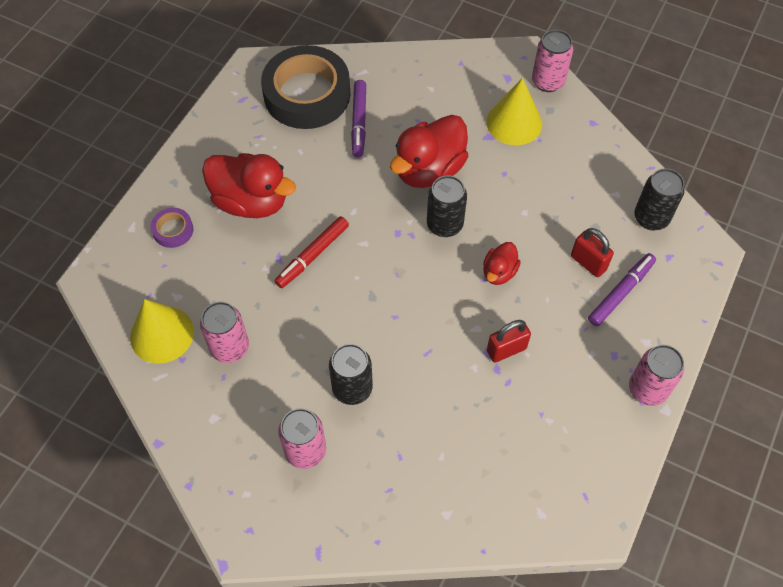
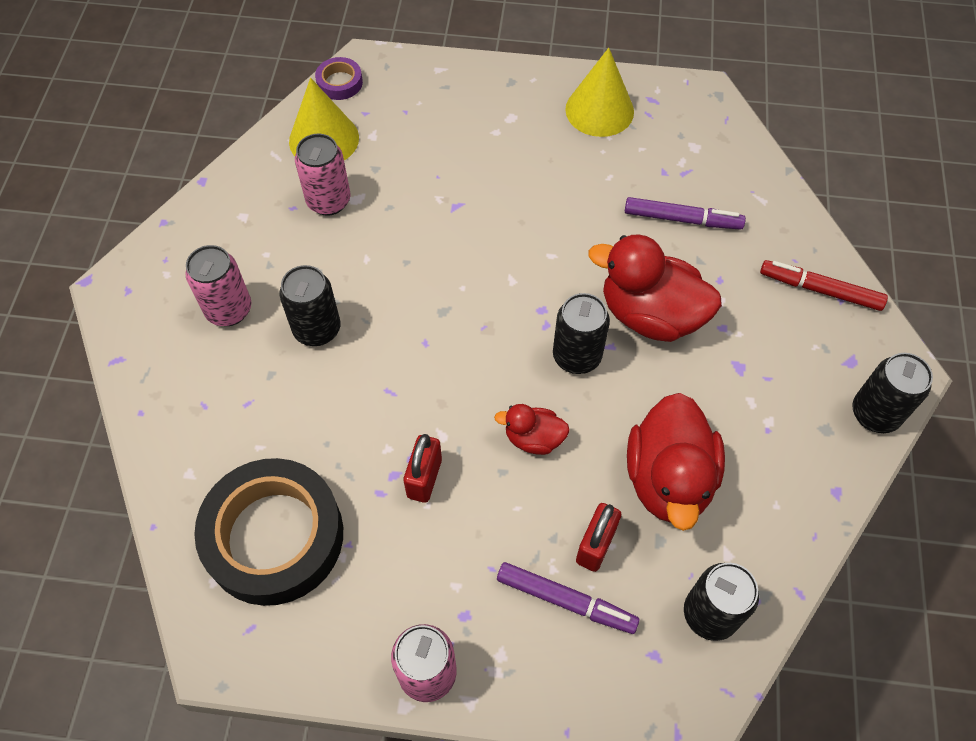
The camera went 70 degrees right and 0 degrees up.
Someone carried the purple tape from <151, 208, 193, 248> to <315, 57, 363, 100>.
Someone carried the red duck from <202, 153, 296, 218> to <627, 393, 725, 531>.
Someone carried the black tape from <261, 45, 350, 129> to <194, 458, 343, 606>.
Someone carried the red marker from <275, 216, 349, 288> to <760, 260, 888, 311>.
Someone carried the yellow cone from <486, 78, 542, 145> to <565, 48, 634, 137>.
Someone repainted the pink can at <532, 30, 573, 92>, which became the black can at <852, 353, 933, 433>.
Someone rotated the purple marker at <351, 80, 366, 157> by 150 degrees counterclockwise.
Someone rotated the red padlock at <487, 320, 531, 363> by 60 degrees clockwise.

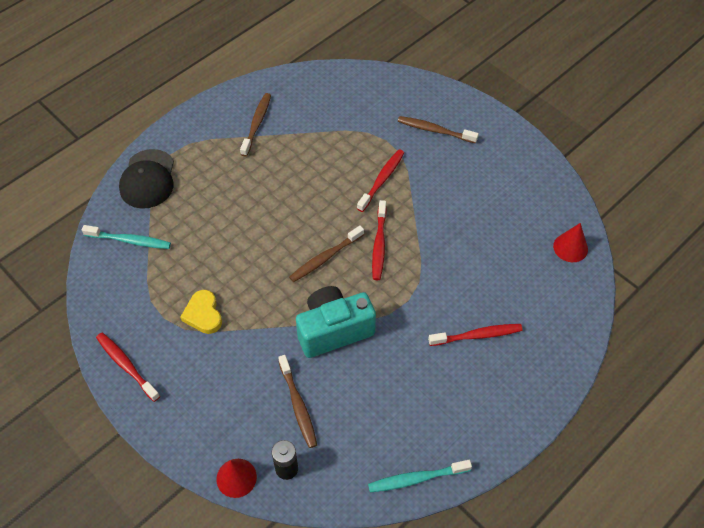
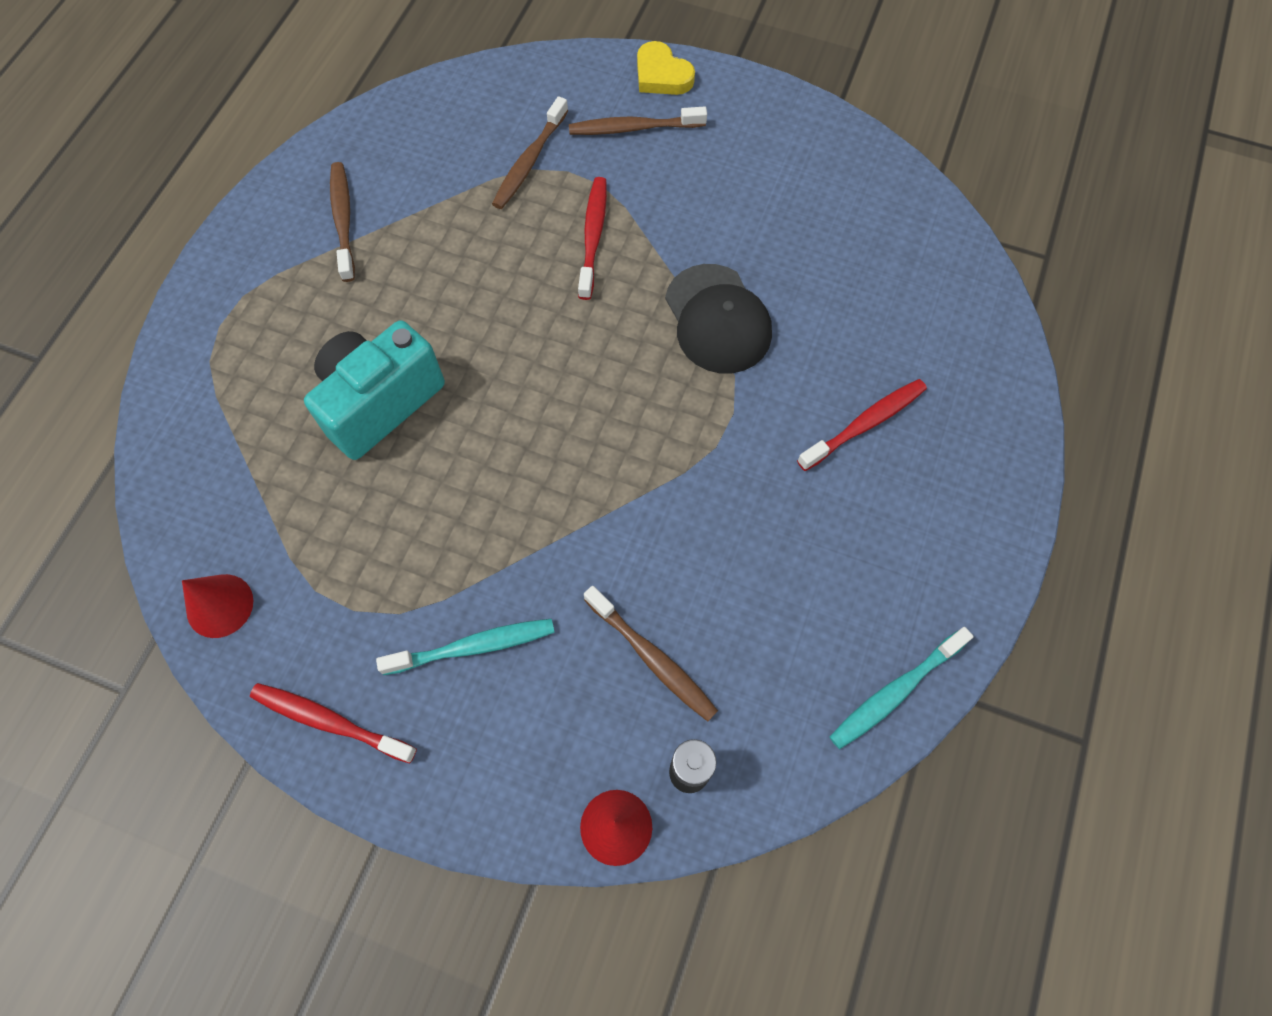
The camera went 25 degrees left and 10 degrees up.
Someone took away the red toothbrush at <372, 200, 387, 280>.
Someone carried the turquoise toothbrush from <82, 225, 171, 249> to <376, 618, 555, 675>.
Someone carried the black cap from <119, 149, 174, 209> to <665, 264, 772, 373>.
Someone carried the yellow heart from <180, 290, 222, 334> to <637, 41, 695, 95>.
Someone carried the brown toothbrush from <289, 225, 364, 282> to <492, 96, 568, 209>.
Someone carried the turquoise camera from <296, 286, 376, 358> to <304, 320, 445, 460>.
Someone carried the red cone from <553, 223, 588, 262> to <182, 574, 253, 638>.

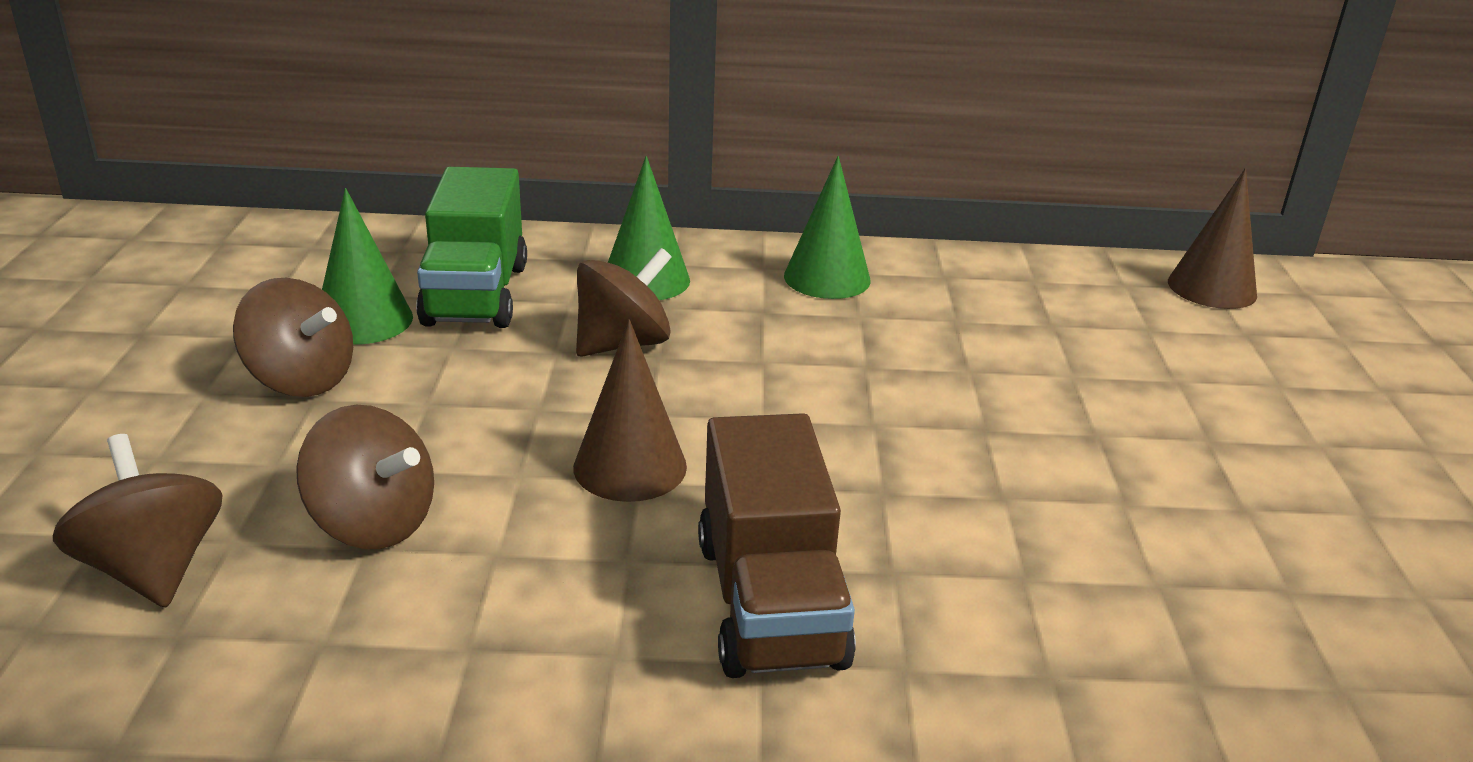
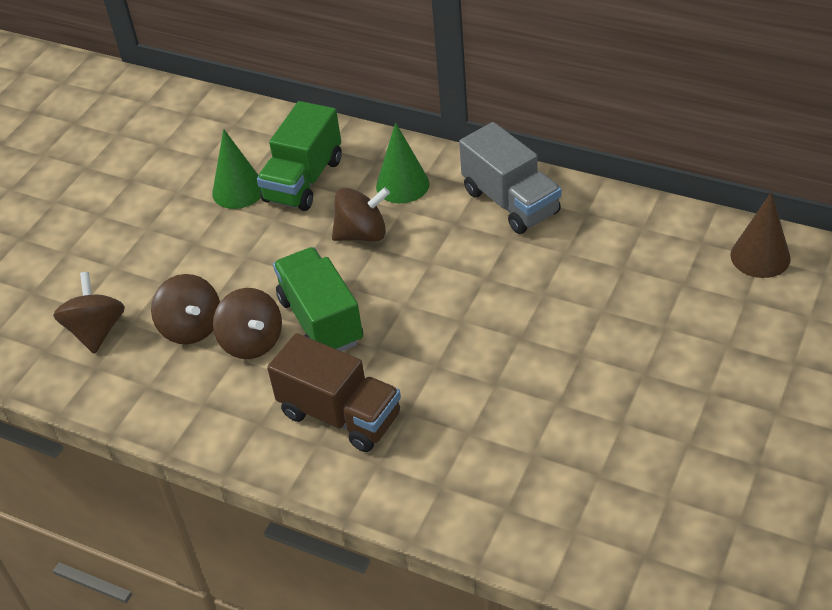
The camera went 30 degrees right and 15 degrees up.
Someone carried the brown spinning top from <233, 278, 353, 397> to <213, 288, 282, 359>.
Someone swapped the brown cone at <573, 319, 687, 502> for the green truck at <273, 247, 363, 351>.
Someone swapped the green cone at <784, 156, 871, 299> for the grey truck at <459, 122, 561, 234>.
Someone rotated the brown truck at <698, 413, 856, 678> by 75 degrees counterclockwise.

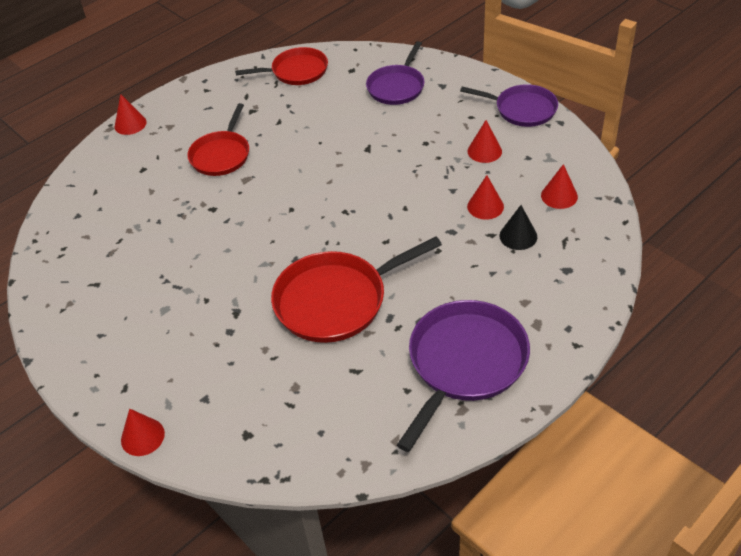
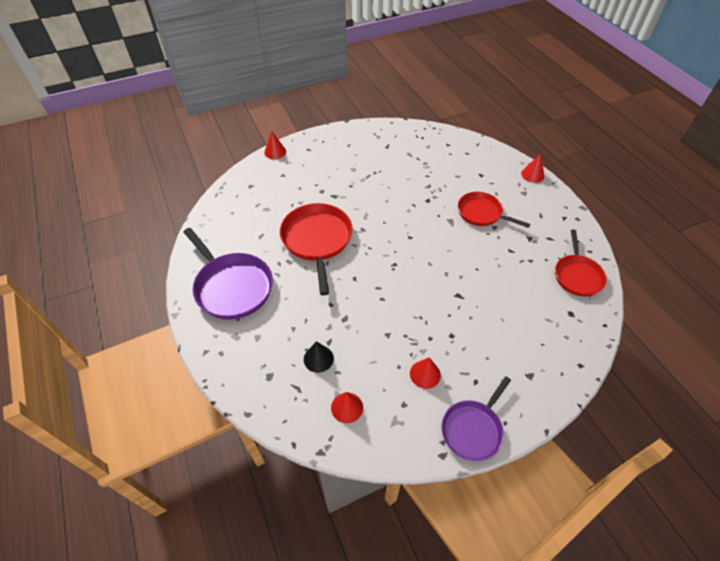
The camera went 105 degrees right and 5 degrees up.
Someone took away the purple pan at <366, 41, 424, 105>.
Someone took away the red cone at <467, 175, 504, 220>.

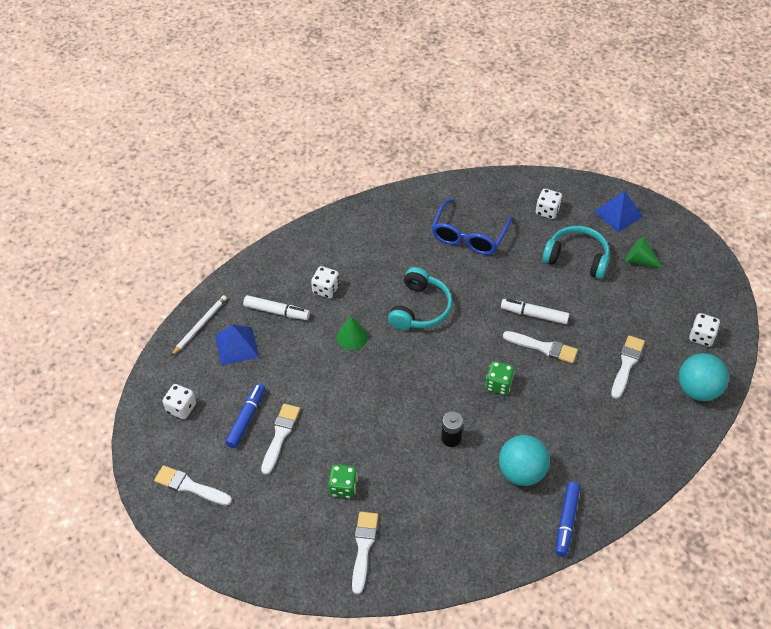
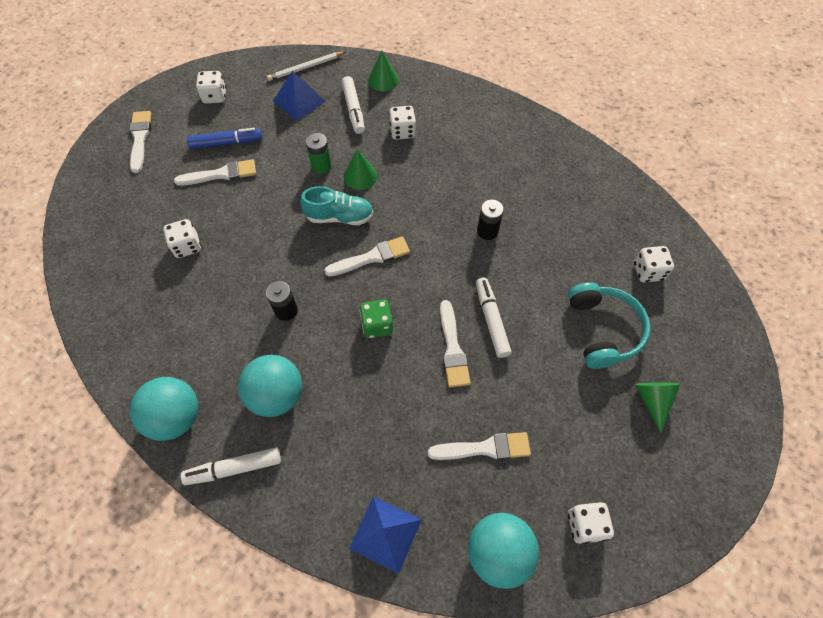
The camera went 60 degrees right and 10 degrees up.
Someone took away the turquoise headphones at <388, 267, 453, 330>.
Someone took away the blue glasses at <432, 199, 512, 255>.
Someone put down the turquoise ball at <130, 377, 198, 441>.
Someone put down the turquoise shoe at <300, 186, 373, 225>.
Someone put down the green battery at <306, 133, 332, 174>.
Someone put down the green cone at <368, 51, 399, 91>.
Someone put down the black battery at <477, 200, 504, 240>.
Someone carried the white brush from <352, 512, 378, 594> to <324, 236, 410, 276>.
Someone carried the blue pyramid from <594, 191, 643, 232> to <349, 496, 422, 574>.
Someone repainted the green dice at <328, 464, 358, 498>, which became the white dice at <163, 219, 201, 258>.
Someone repainted the blue marker at <555, 482, 580, 556>, which became the white marker at <181, 447, 281, 485>.
Someone rotated the white pencil at <171, 295, 227, 356> by 150 degrees clockwise.

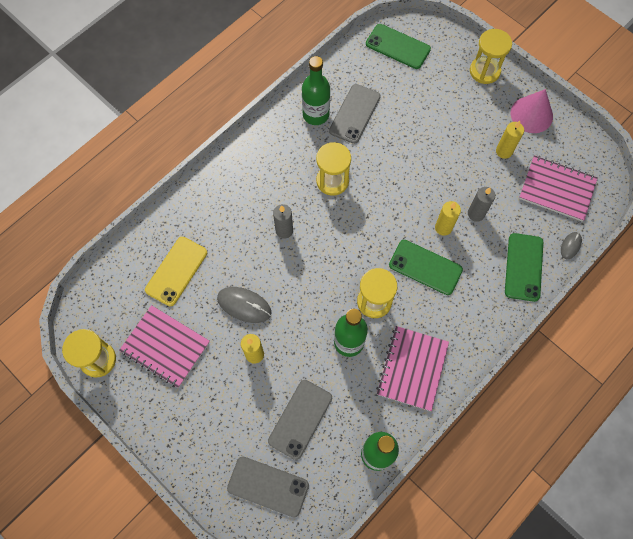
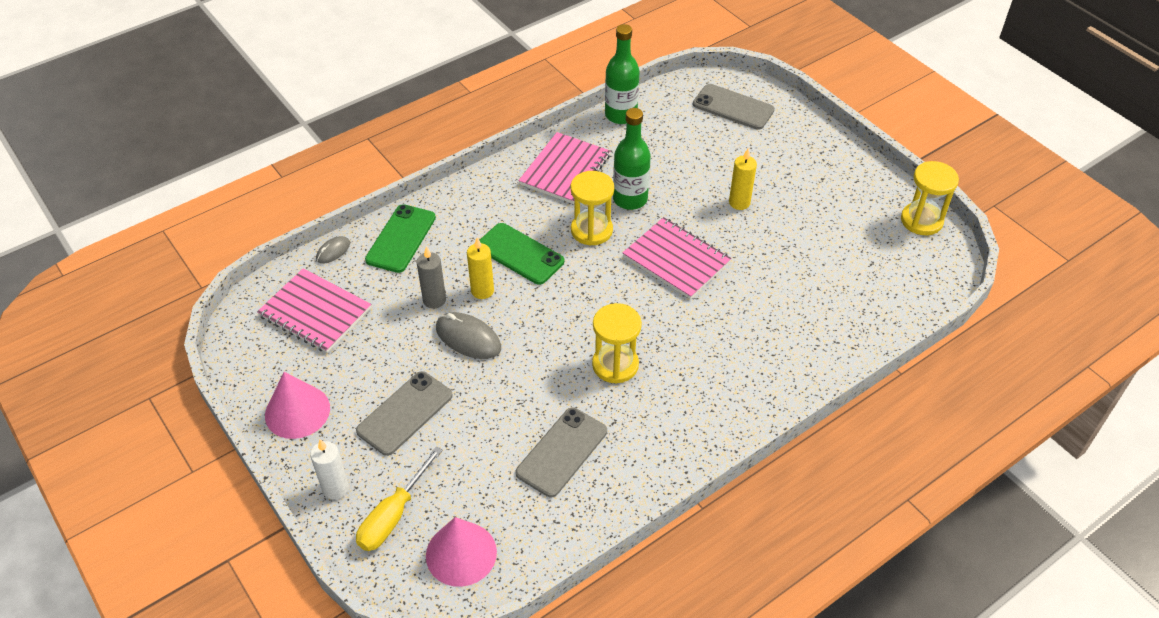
The camera went 170 degrees left and 20 degrees down.
Someone took away the yellow phone at <145, 237, 207, 306>.
Someone took away the grey candle at <273, 204, 293, 239>.
Someone took away the green bottle at <302, 56, 330, 125>.
Someone took away the yellow candle at <496, 121, 524, 159>.
Someone put down the yellow screwdriver at <356, 447, 443, 551>.
Someone carried the pink notebook from <119, 305, 210, 388> to <623, 217, 731, 299>.
Someone carried the grey mouse from <217, 287, 272, 323> to <436, 312, 501, 359>.
Someone carried the grey phone from <268, 380, 332, 460> to <356, 371, 453, 456>.
Someone swapped the green phone at <366, 24, 431, 69> for the pink cone at <426, 517, 497, 587>.
Someone swapped the yellow hourglass at <470, 29, 512, 84> for the white candle at <310, 439, 349, 499>.

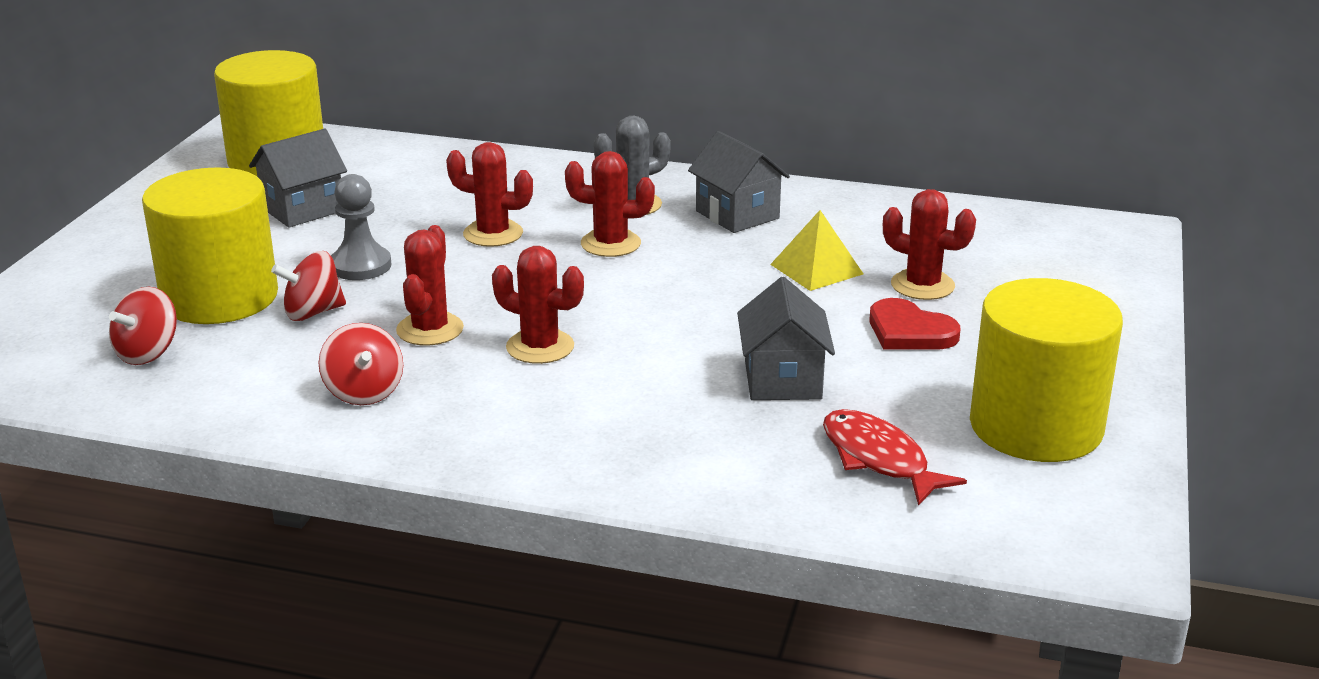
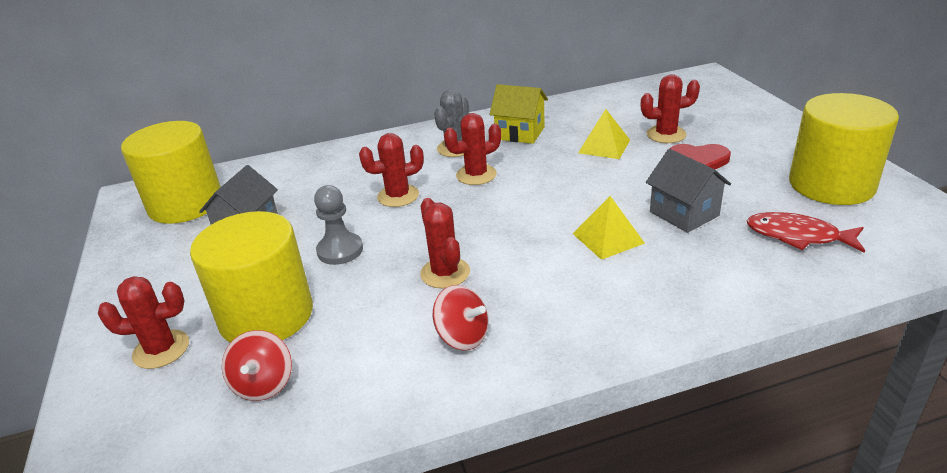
The camera went 30 degrees left and 5 degrees up.
Someone took away the red spinning top at <271, 251, 346, 321>.
Someone put down the yellow pyramid at <573, 196, 645, 260>.
Someone carried the red cactus from <492, 246, 584, 364> to <98, 276, 189, 369>.
Someone repainted the grey house at <688, 131, 790, 233>, which became the yellow house at <490, 84, 548, 144>.

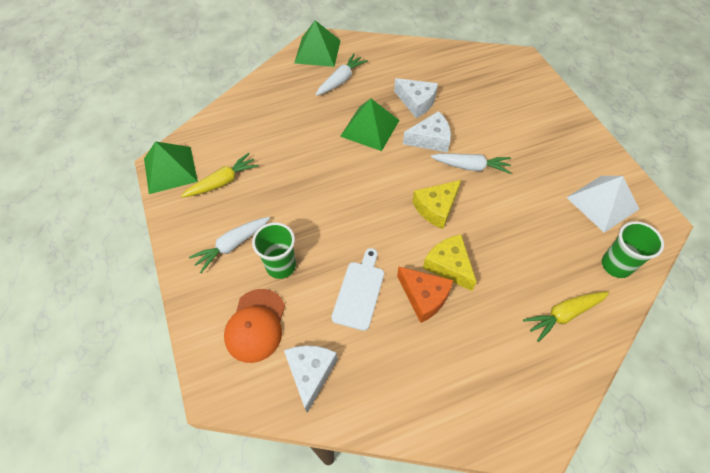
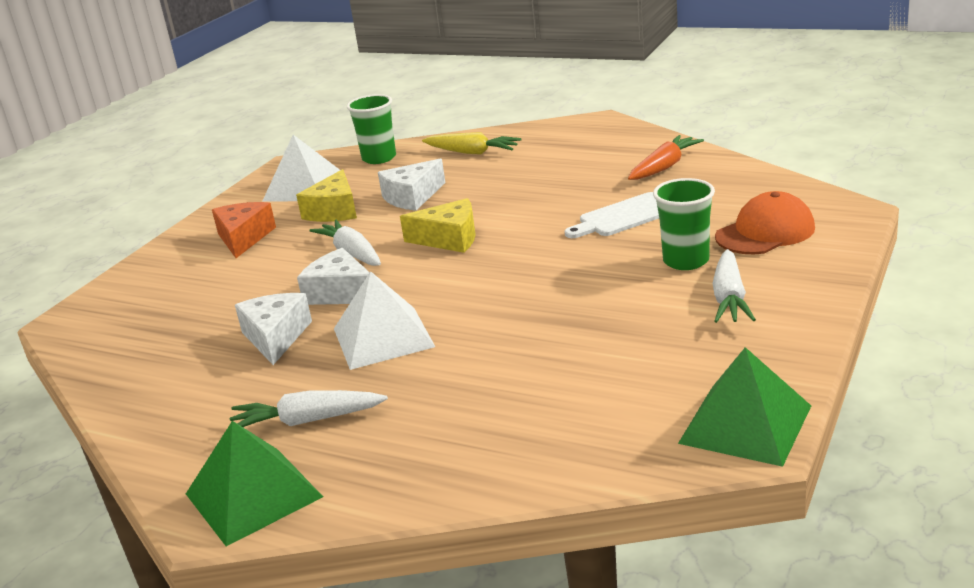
The camera went 130 degrees left and 30 degrees down.
Someone took away the yellow carrot at <181, 153, 259, 197>.
Someone put down the orange carrot at <628, 135, 704, 180>.
Someone carried the white cheese from <284, 346, 338, 413> to <378, 159, 445, 211>.
Someone carried the orange cheese from <397, 267, 453, 323> to <212, 202, 276, 258>.
Someone carried the yellow cheese from <423, 235, 477, 291> to <296, 169, 357, 222>.
Someone repainted the green pyramid at <340, 99, 400, 151>, which became the white pyramid at <334, 271, 435, 370>.
Someone rotated the white carrot at <189, 217, 270, 273> by 90 degrees clockwise.

